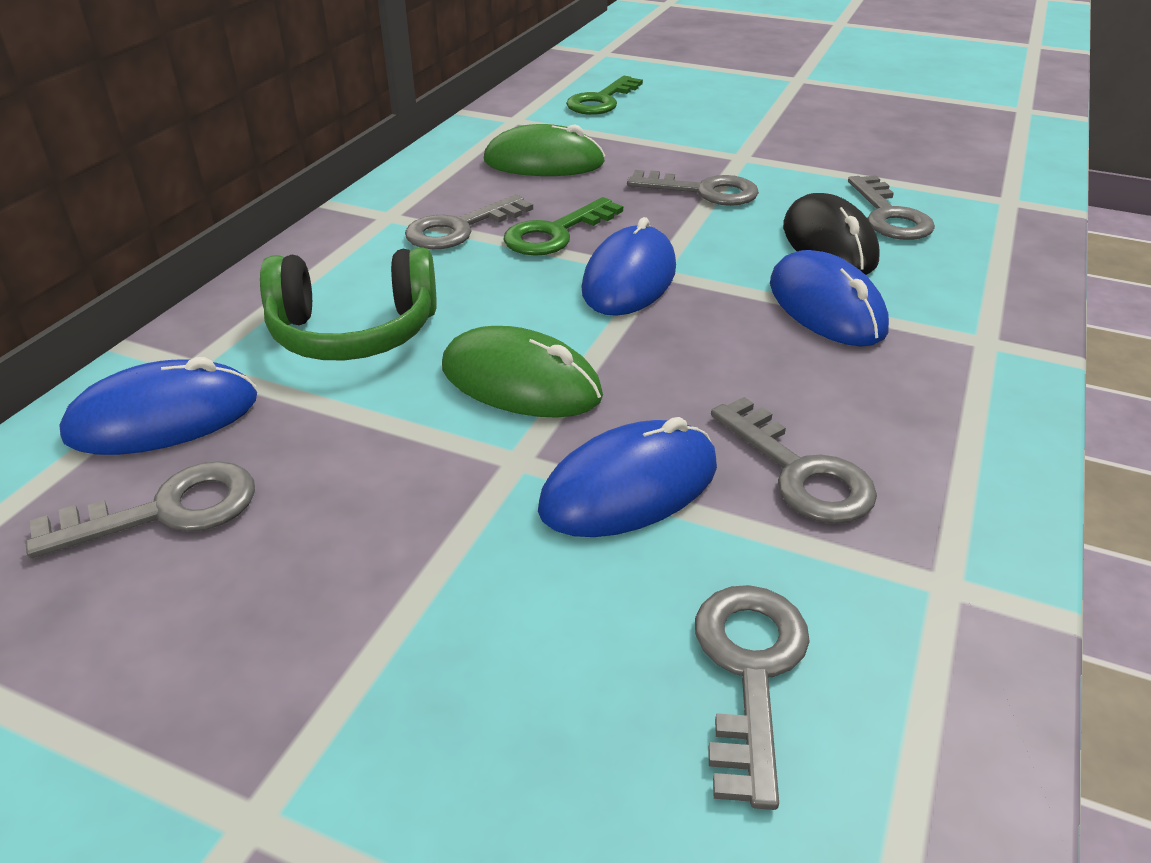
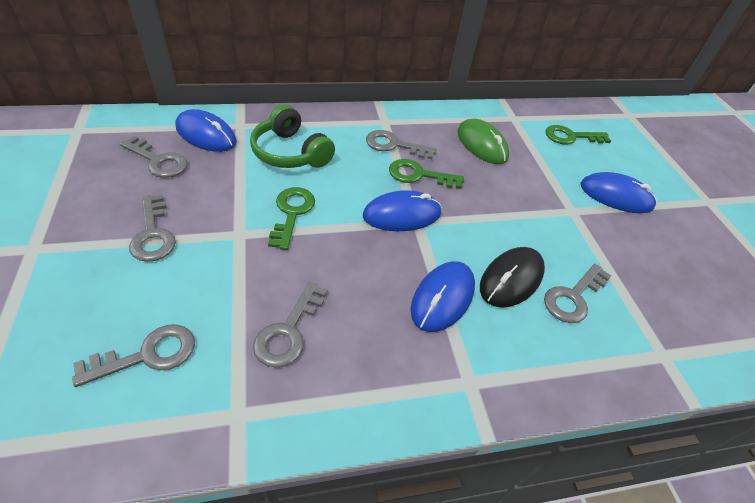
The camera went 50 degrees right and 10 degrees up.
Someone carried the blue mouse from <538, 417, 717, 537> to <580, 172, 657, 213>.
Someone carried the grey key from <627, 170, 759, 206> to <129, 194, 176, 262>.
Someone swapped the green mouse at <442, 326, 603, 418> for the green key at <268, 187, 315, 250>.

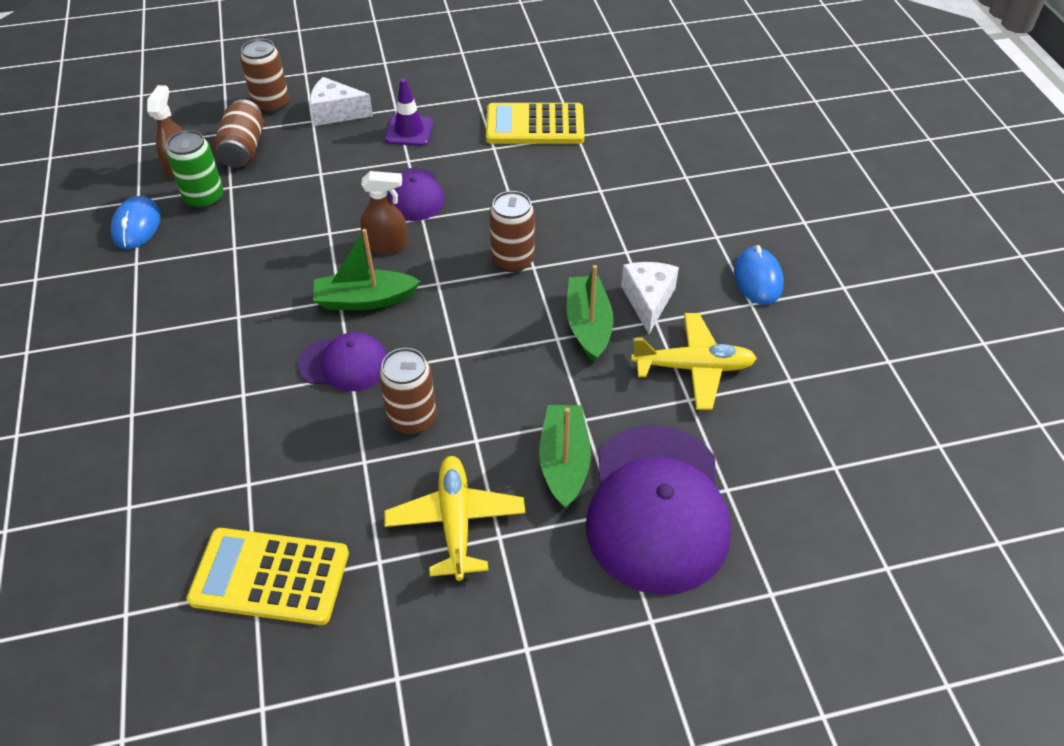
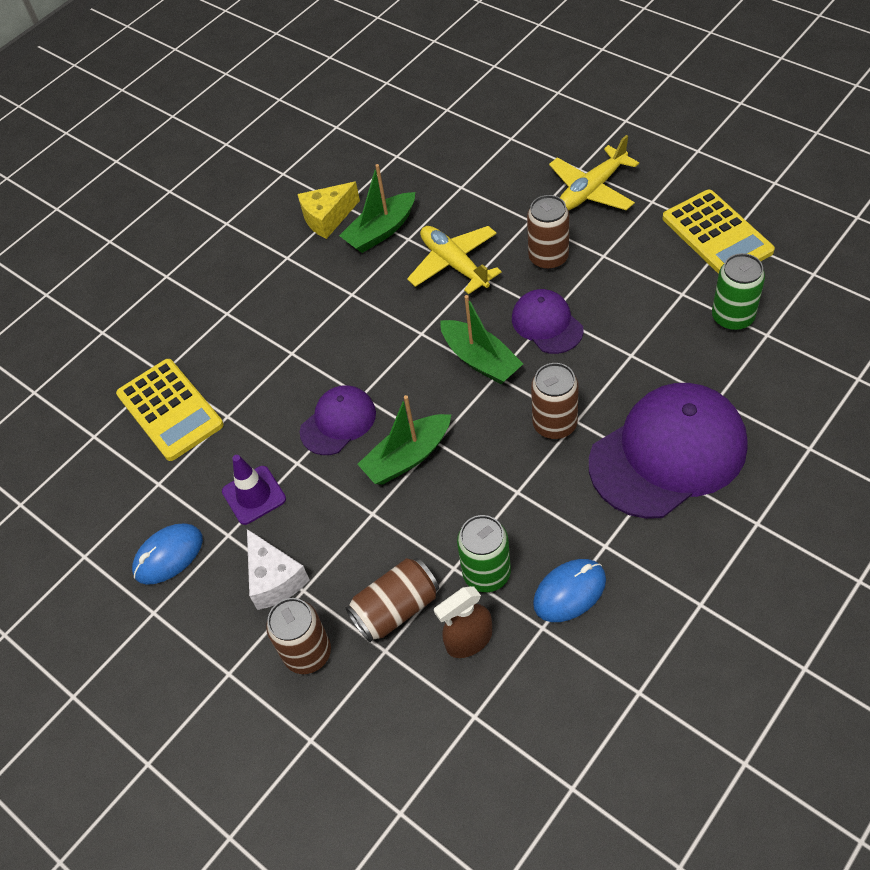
The camera went 120 degrees left and 5 degrees up.
Someone took away the brown spray bottle at <360, 171, 408, 254>.
Someone put down the green can at <712, 253, 765, 331>.
Someone carried the brown can from <489, 191, 535, 272> to <531, 363, 579, 439>.
Someone carried the green boat from <539, 405, 591, 509> to <357, 395, 451, 485>.
Someone carried the purple cap from <586, 425, 731, 595> to <589, 383, 748, 519>.
Someone carried the yellow plane from <631, 313, 757, 410> to <407, 226, 502, 294>.
Someone carried the blue mouse from <734, 245, 784, 305> to <132, 523, 203, 585>.
Someone repainted the white cheese at <621, 262, 679, 334>, which became the yellow cheese at <298, 182, 360, 239>.

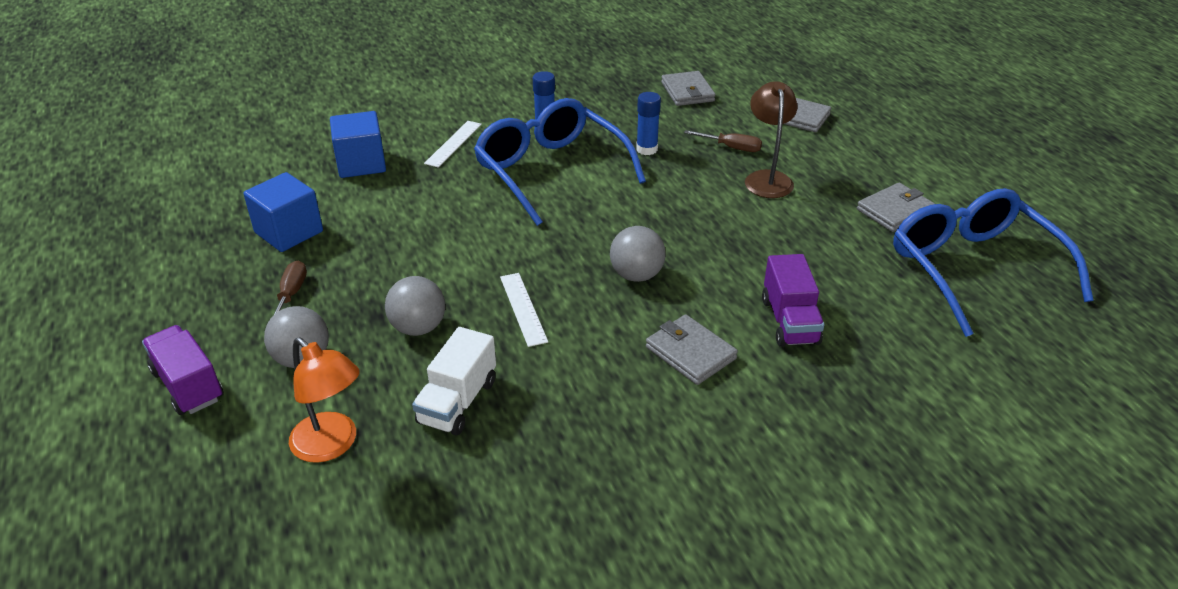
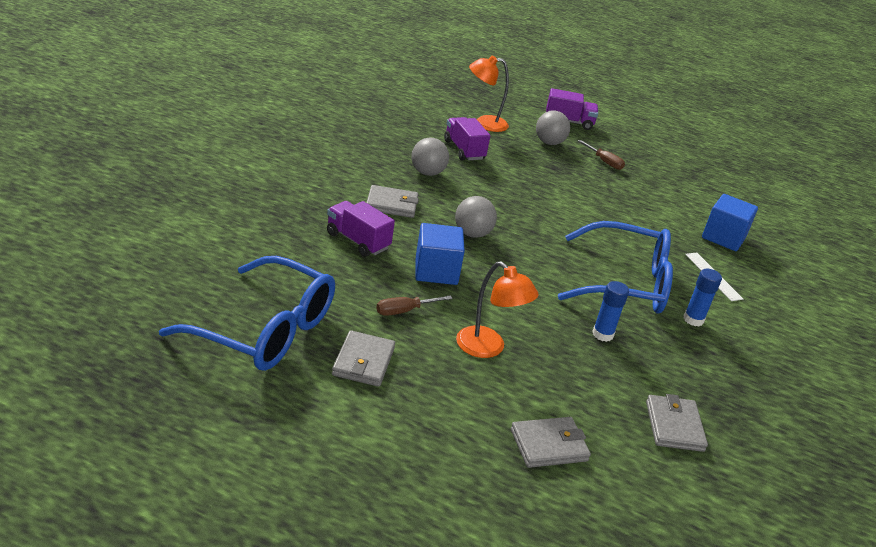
The camera went 130 degrees right and 5 degrees down.
Someone took away the white ruler at <500, 273, 548, 347>.
Someone carried the blue cube from <243, 172, 323, 252> to <415, 223, 465, 285>.
Someone carried the grey ball from <385, 276, 445, 336> to <411, 138, 449, 176>.
Someone carried the brown screwdriver from <684, 130, 762, 152> to <376, 295, 453, 316>.
Someone repainted the white truck at <412, 327, 496, 436>, which became the purple truck at <444, 117, 490, 160>.
Someone repainted the brown lamp at <745, 81, 797, 198>, which became the orange lamp at <456, 261, 539, 358>.
Someone rotated the grey wallet at <661, 71, 716, 106> by 60 degrees clockwise.

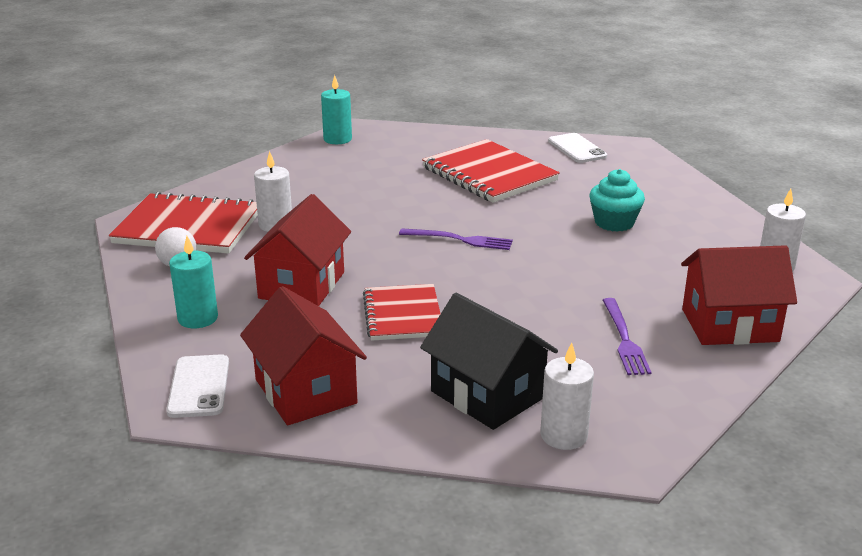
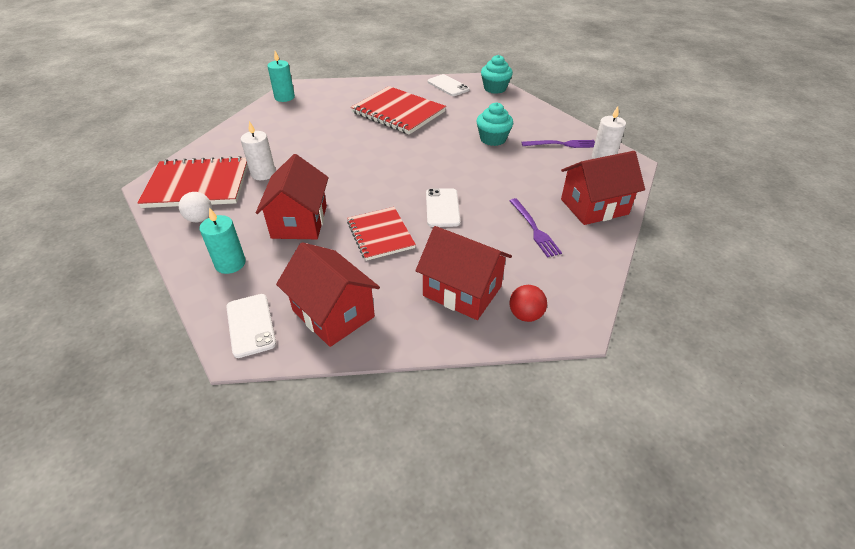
The camera went 15 degrees left and 15 degrees up.
Someone put down the white phone at <426, 188, 460, 227>.
Someone put down the turquoise cupcake at <481, 55, 513, 94>.
Someone carried the purple fork from <399, 228, 513, 250> to <521, 140, 595, 148>.
Someone swapped the white candle at <540, 342, 594, 450> for the red ball at <509, 285, 547, 322>.
Someone repainted the black house at <420, 293, 558, 430>, which became the red house at <415, 226, 512, 320>.

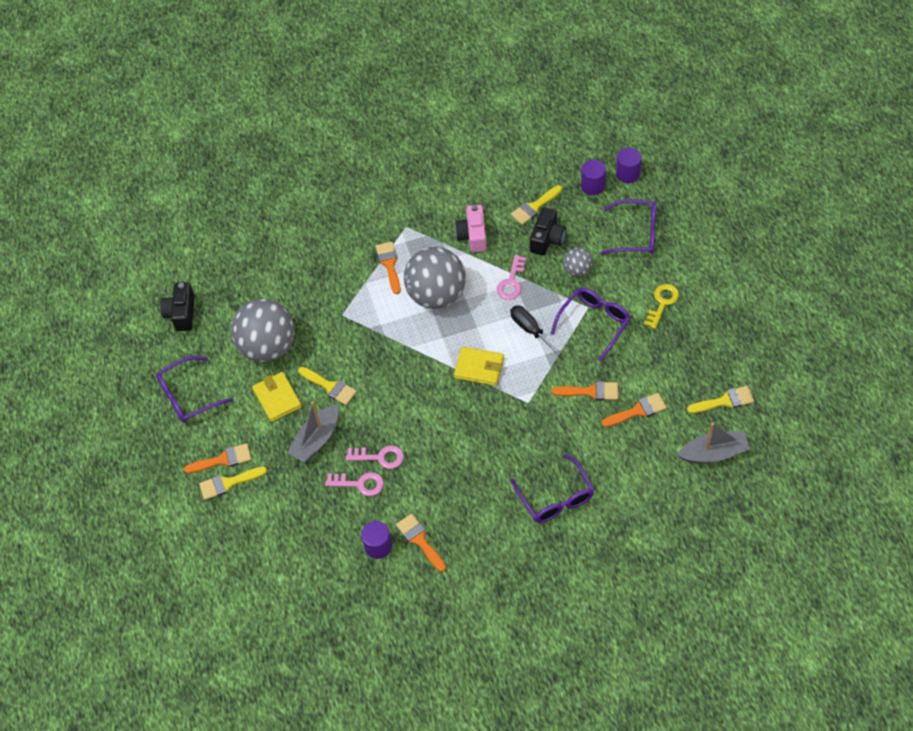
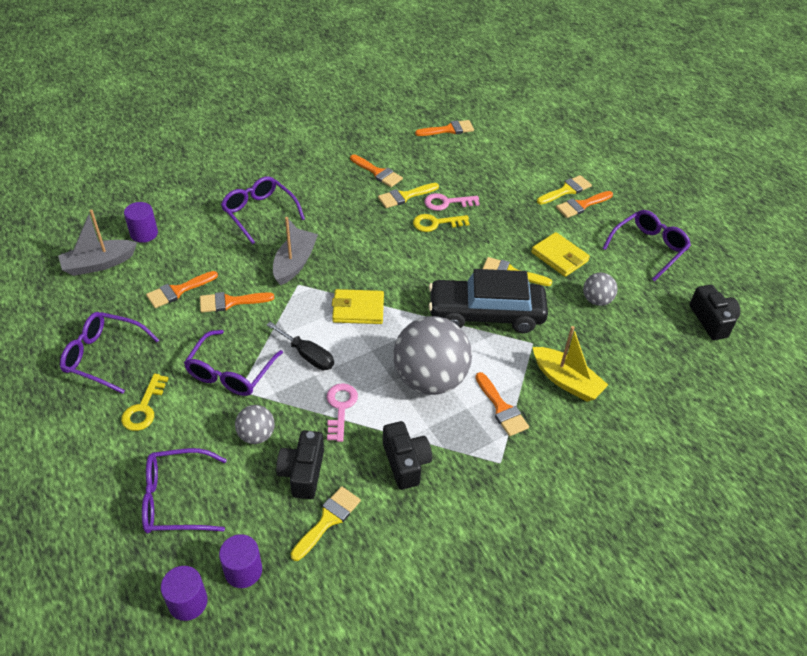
The camera went 160 degrees right and 10 degrees down.
Someone put down the purple glasses at <60, 312, 159, 394>.
Someone put down the orange brush at <415, 120, 474, 136>.
Someone put down the black car at <428, 269, 548, 333>.
Someone put down the yellow boat at <533, 326, 608, 402>.
Someone carried the grey boat from <287, 401, 339, 462> to <273, 217, 318, 285>.
Someone carried the purple cylinder from <361, 521, 392, 559> to <124, 202, 158, 243>.
Someone carried the yellow brush from <687, 386, 754, 413> to <378, 183, 439, 208>.
Someone repainted the pink key at <346, 446, 404, 469>, which became the yellow key at <413, 214, 470, 232>.
Someone repainted the pink camera at <455, 205, 487, 252>, which became the black camera at <383, 421, 432, 490>.
Someone scaled the grey ball at <231, 299, 295, 362> by 0.47.

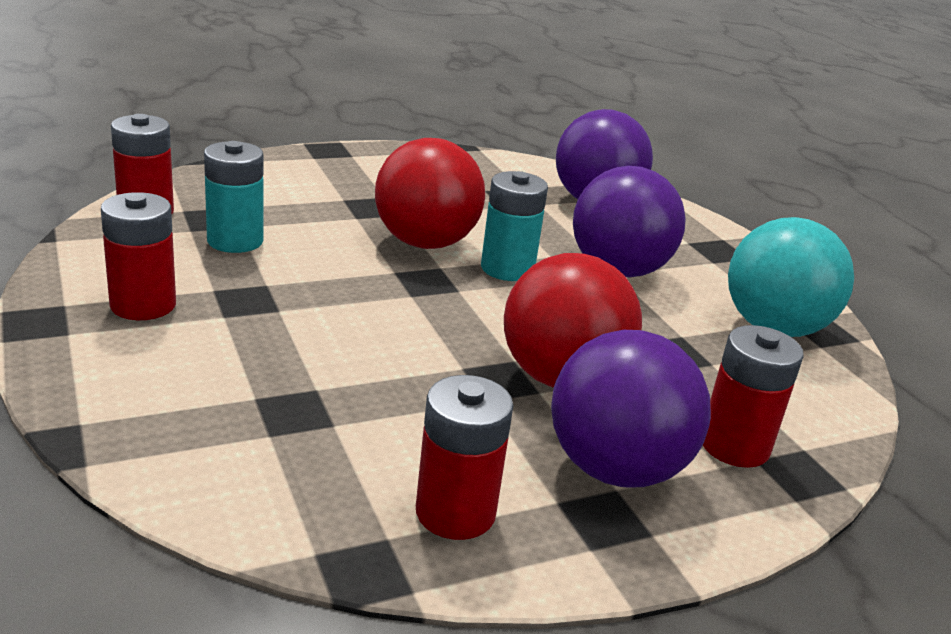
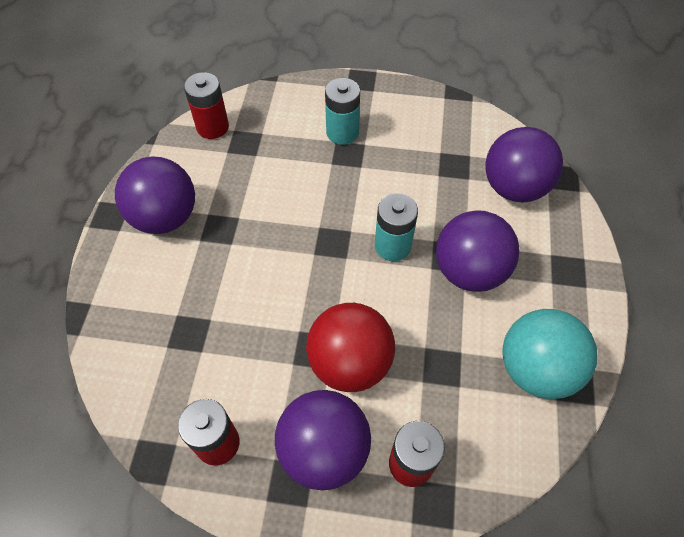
The camera went 35 degrees right and 30 degrees up.
Someone took away the red ball at <375, 138, 485, 249>.
Someone carried the turquoise battery from <204, 141, 264, 253> to <325, 78, 360, 145>.
Someone swapped the red battery at <101, 192, 176, 320> for the purple ball at <115, 156, 195, 234>.

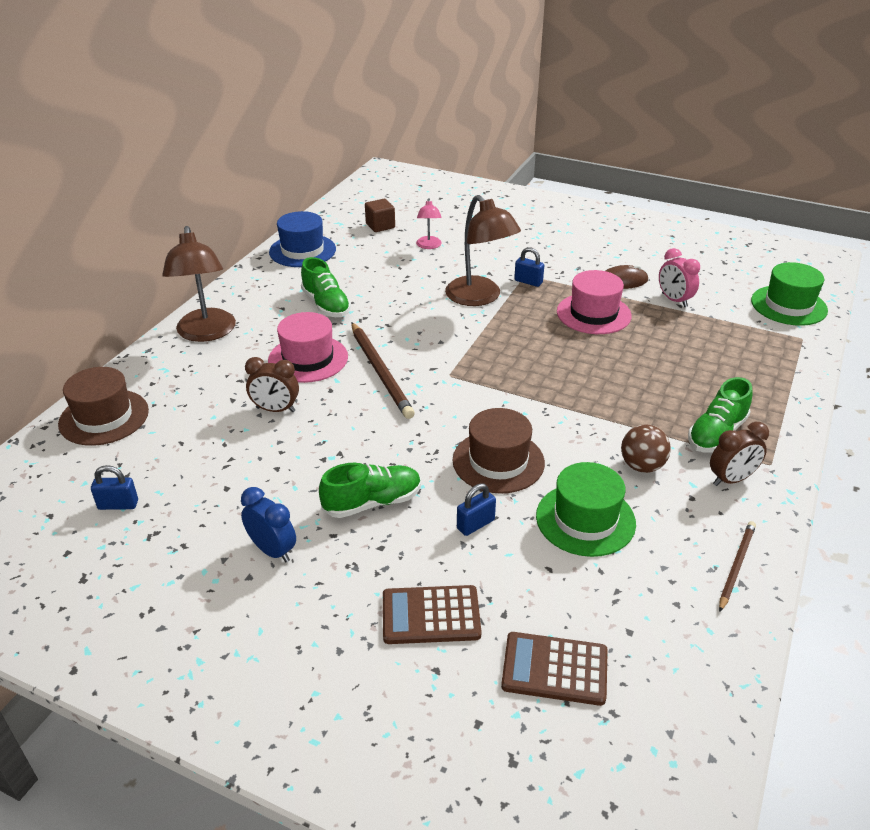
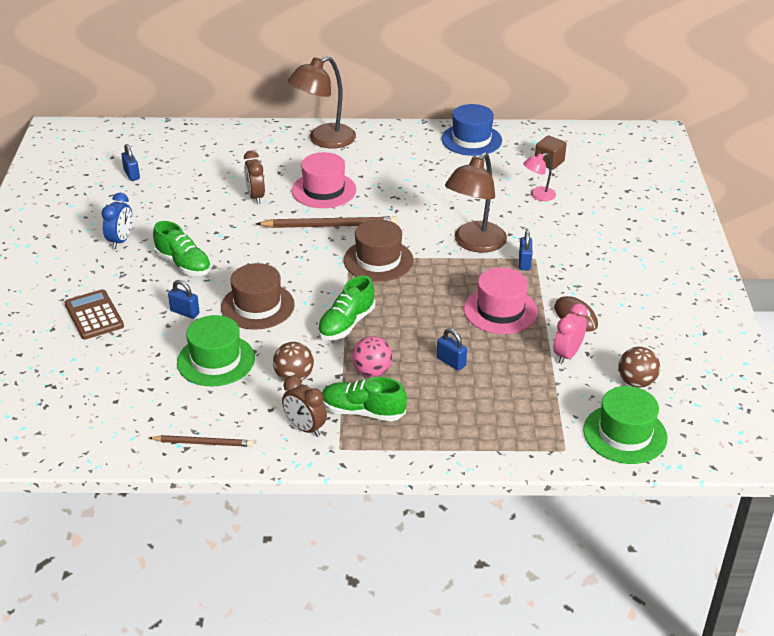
The camera went 65 degrees right and 0 degrees up.
Someone took away the brown calculator at <501, 632, 608, 706>.
Someone put down the pink ball at <352, 336, 393, 377>.
Someone put down the blue padlock at <437, 328, 467, 371>.
Someone put down the brown ball at <618, 347, 660, 388>.
Someone carried the brown hat from <58, 367, 149, 446> to <344, 219, 414, 281>.
Someone carried the green shoe from <301, 257, 351, 317> to <317, 275, 375, 340>.
Someone rotated the brown pencil at <351, 322, 415, 419> by 135 degrees counterclockwise.

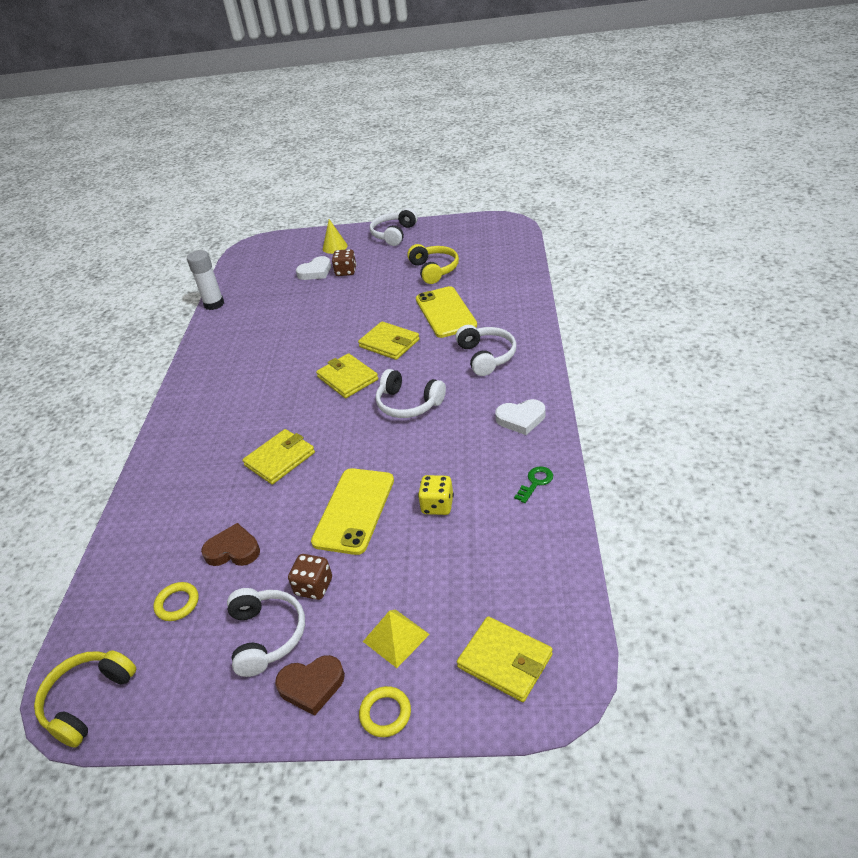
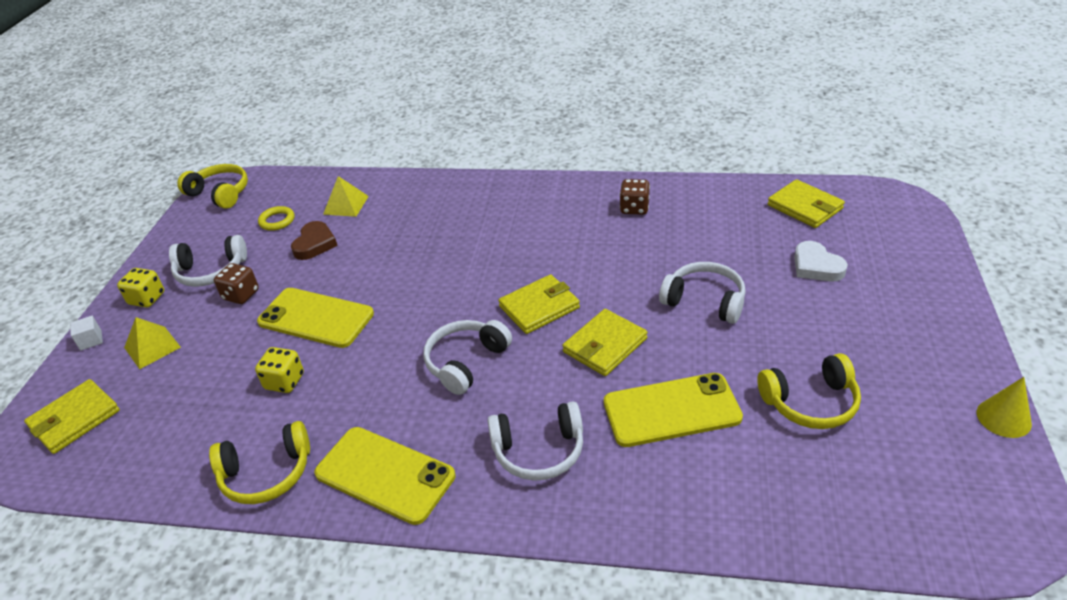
The camera went 95 degrees right and 0 degrees up.
Someone took away the white glue stick at <187, 250, 224, 310>.
Someone put down the yellow pyramid at <323, 176, 369, 217>.
Someone carried the yellow wallet from <243, 429, 315, 485> to <767, 179, 845, 228>.
Someone carried the yellow cone from <323, 219, 348, 254> to <977, 377, 1032, 438>.
Someone carried the brown dice from <332, 249, 357, 276> to <620, 179, 650, 215>.
Someone carried the white headphones from <370, 208, 418, 246> to <659, 262, 746, 324>.
Someone swapped the brown heart at <275, 655, 345, 716> for the yellow dice at <117, 268, 164, 308>.
Someone swapped the yellow ring at <359, 686, 411, 737> for the white cube at <70, 316, 103, 351>.
Someone swapped the white heart at <495, 399, 545, 435> for the yellow phone at <314, 427, 455, 525>.
Someone swapped the green key at <514, 466, 553, 503> for the yellow headphones at <209, 421, 310, 504>.

